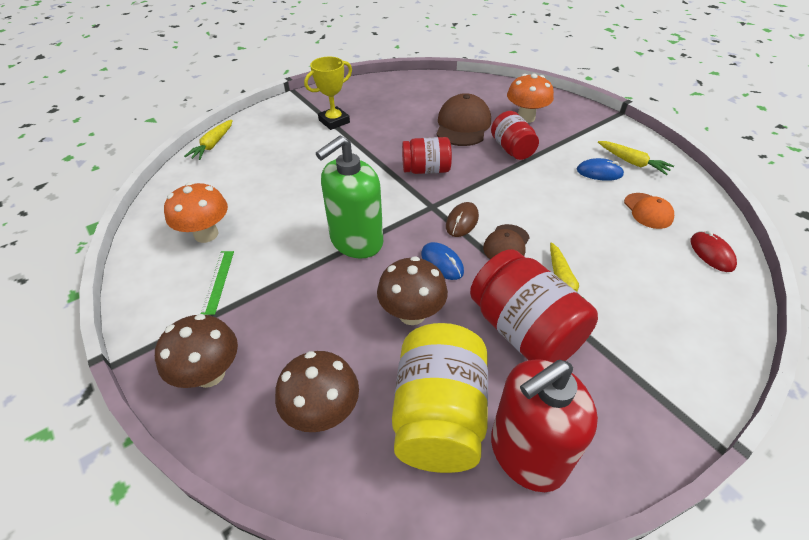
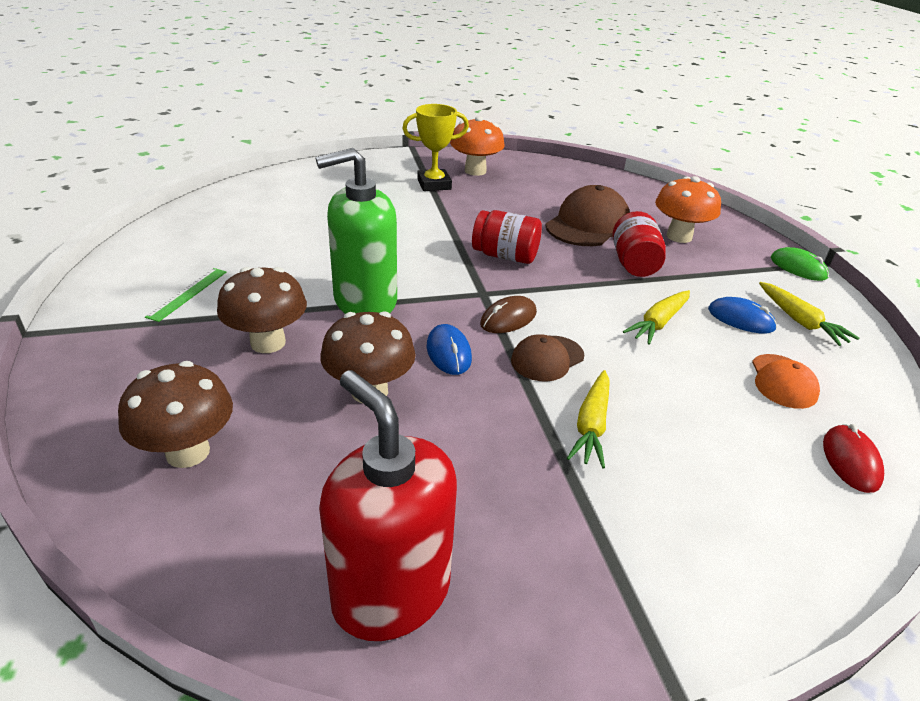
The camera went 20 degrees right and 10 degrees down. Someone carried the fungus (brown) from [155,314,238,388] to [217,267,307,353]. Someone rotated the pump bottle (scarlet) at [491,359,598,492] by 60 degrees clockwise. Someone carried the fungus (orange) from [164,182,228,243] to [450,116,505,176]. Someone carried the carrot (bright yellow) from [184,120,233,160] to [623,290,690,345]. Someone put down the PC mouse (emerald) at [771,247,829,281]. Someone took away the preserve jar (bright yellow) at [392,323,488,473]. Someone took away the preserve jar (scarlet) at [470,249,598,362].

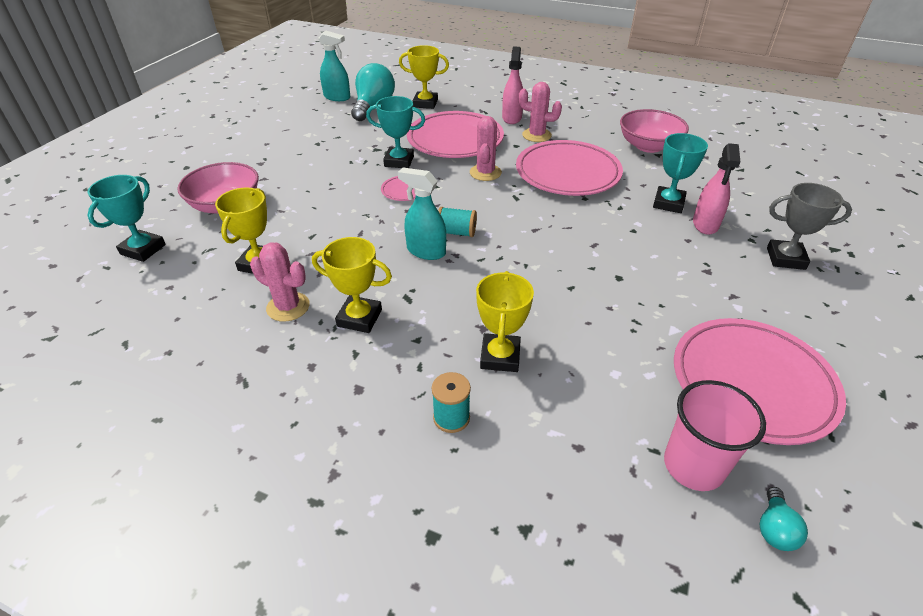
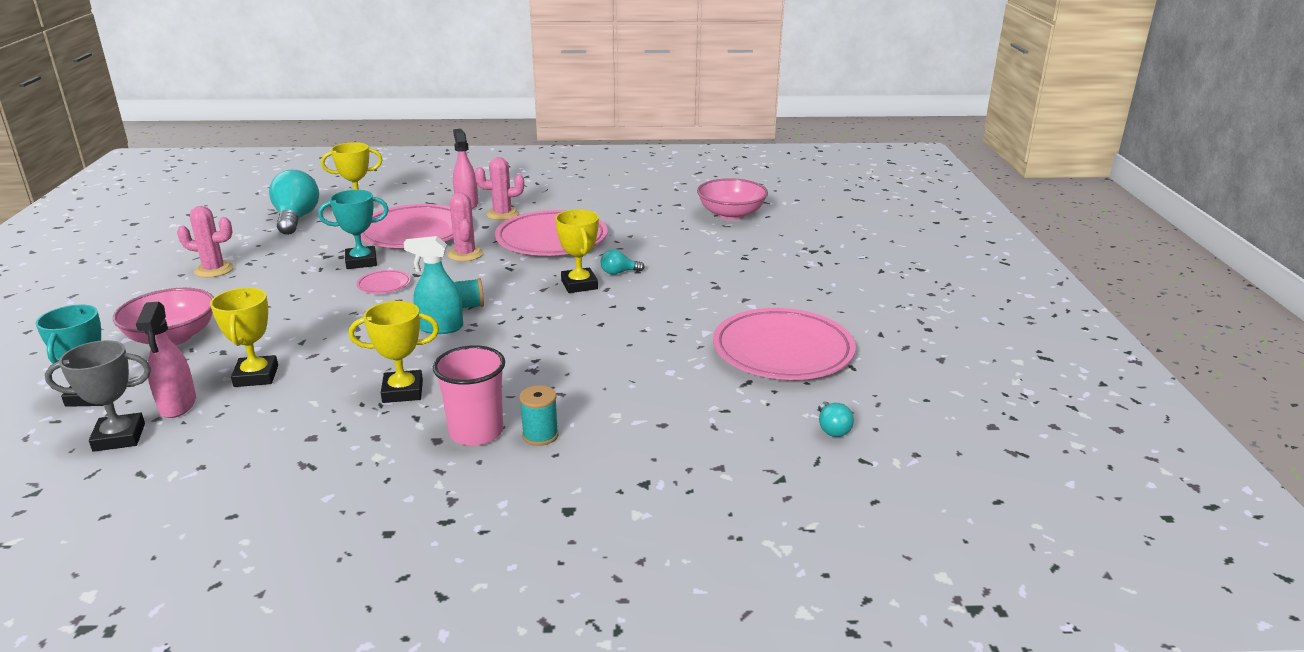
The camera went 25 degrees left and 15 degrees down. Someone carried the prize cup (gray) from [767,183,852,270] to [45,340,151,452]. Someone carried the spray cleaner (rosy) from [693,143,741,235] to [136,302,196,418]. Someone carried the cactus (rosy) from [250,242,310,322] to [177,206,234,278]. Someone carried the tumbler (rosy) from [664,380,766,491] to [433,345,505,446]. Someone carried the prize cup (bright yellow) from [476,271,534,372] to [555,209,599,293]. Someone put down the lightbulb (turquoise) at [600,249,644,275]. Someone carried the bowl (rosy) from [620,109,689,153] to [697,178,768,220]. Someone took away the spray cleaner (turquoise) at [318,31,350,101]. Someone took away the prize cup (turquoise) at [653,133,708,213].

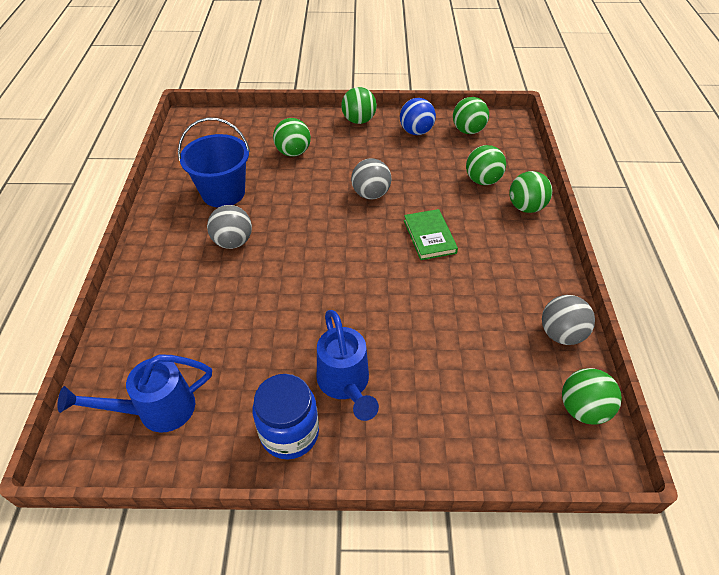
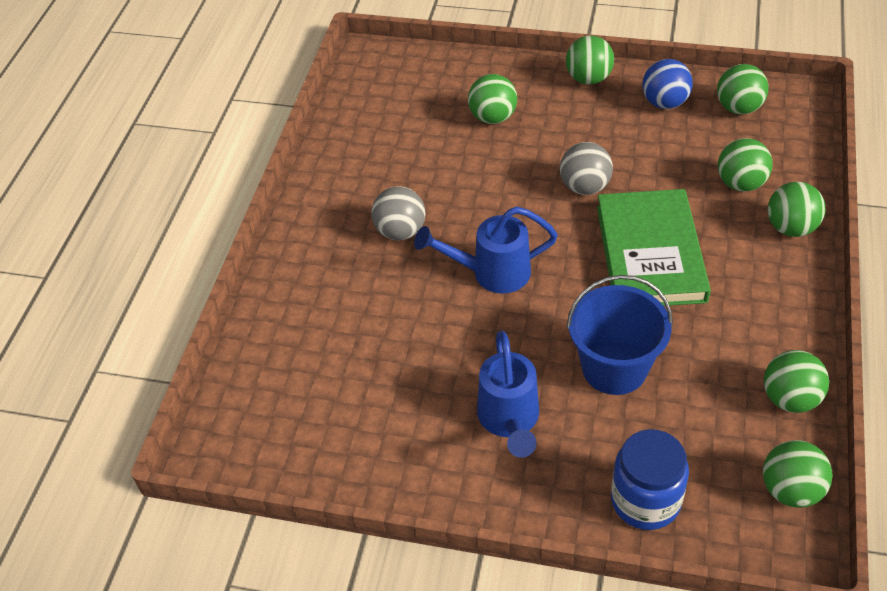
The camera went 15 degrees right and 0 degrees up. Someone carried the sprinkling can (cobalt) from [57,354,212,432] to [414,206,558,293]. Someone carried the sand bucket (cobalt) from [178,118,250,207] to [567,275,673,395]. Someone scaled the hardback (emerald) at [404,209,458,260] by 1.84. Someone carried the preserve jar (cobalt) from [252,374,319,460] to [611,429,689,530]. Someone repainted the sphere (gray) at [542,295,595,345], which became the sphere (emerald) at [764,350,829,413].

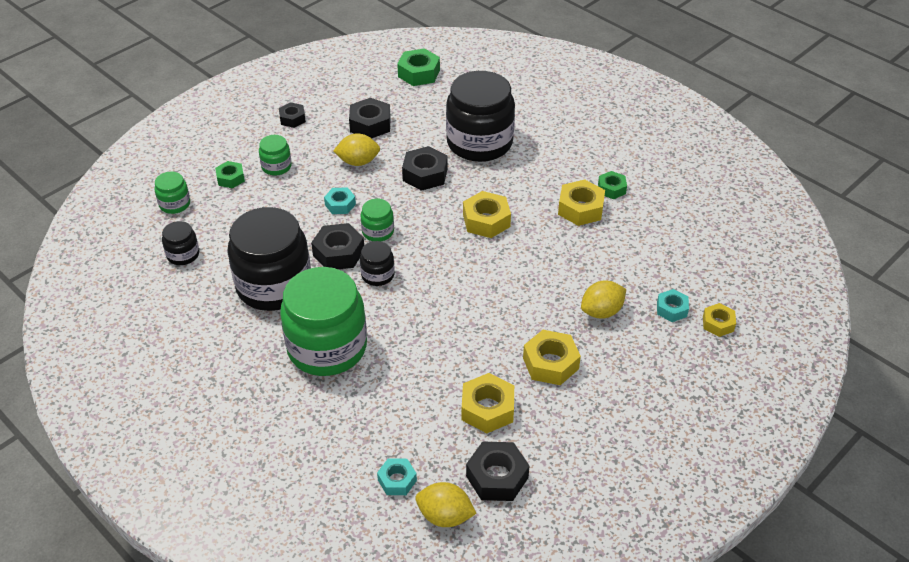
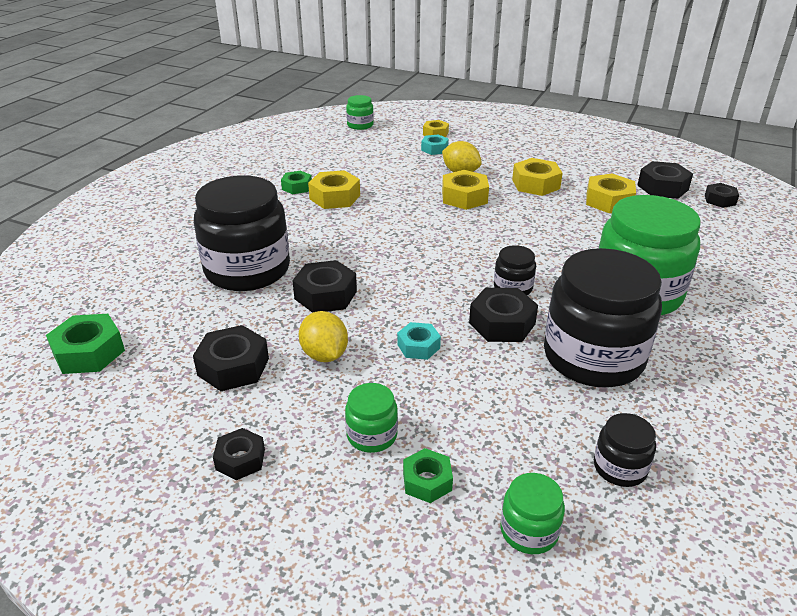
The camera went 110 degrees left and 10 degrees down. Someone carried the preserve jar (emerald) from [360,199,394,241] to [346,95,374,130]. Someone carried the hex nut (bright yellow) from [463,191,511,238] to [442,170,489,210]. Someone swapped the lemon (bright yellow) at [415,482,477,527] for the hex nut (ebony) at [705,183,739,208]. Someone took away the hex nut (turquoise) at [377,458,417,495].

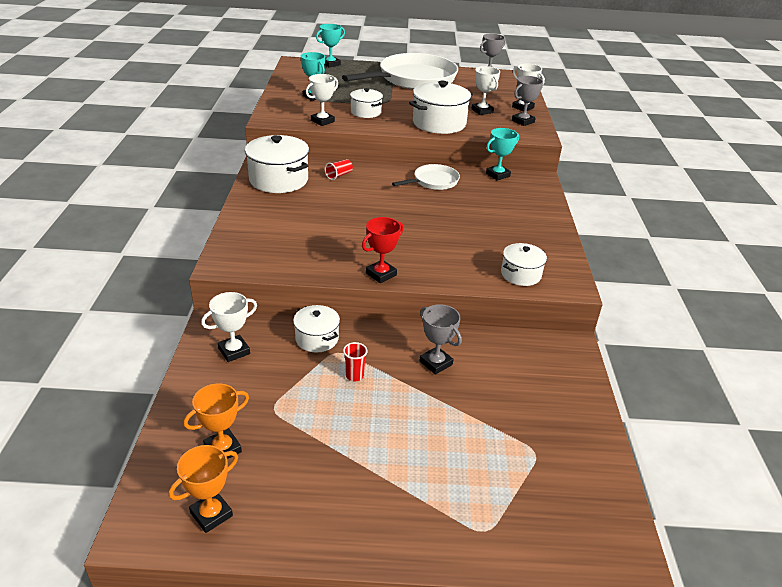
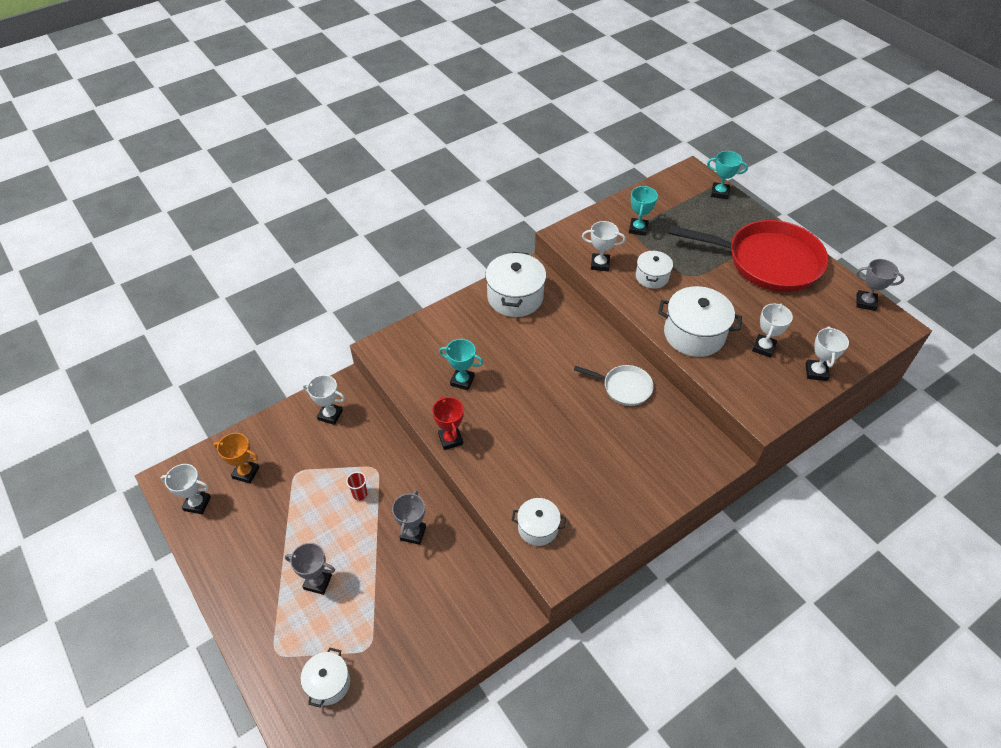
The camera went 55 degrees right and 15 degrees up. Someone repainted the prize cup (orange) at [169,445,238,533], which became the prize cup (snow-white) at [161,464,211,514]. Someone carried the prize cup (gray) from [512,76,543,126] to [285,543,335,595]. Someone carried the pot (snow-white) from [293,305,340,352] to [301,648,350,708]. Someone rotated the prize cup (scarlet) at [362,217,404,283] by 60 degrees clockwise. Someone carried the prize cup (turquoise) from [486,128,519,181] to [439,339,483,390]. Someone repainted the pan (snow-white) at [342,53,458,89], which became the pan (scarlet) at [668,220,828,292]. Someone took away the tumbler (scarlet) at [325,159,353,180].

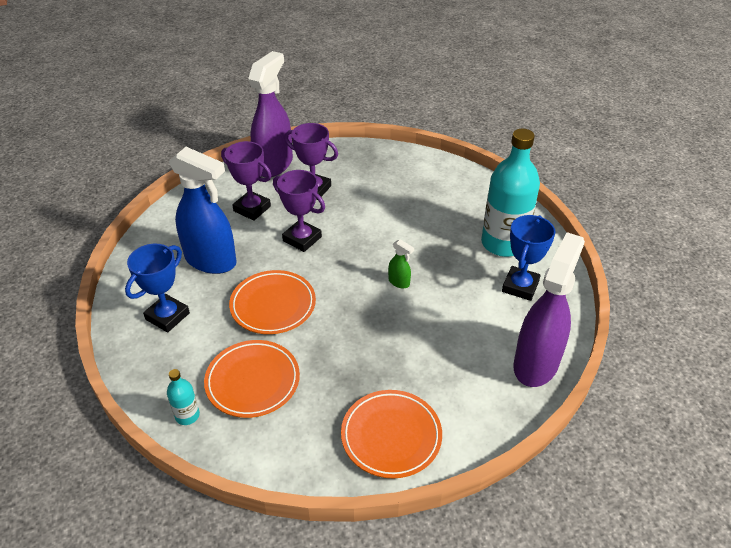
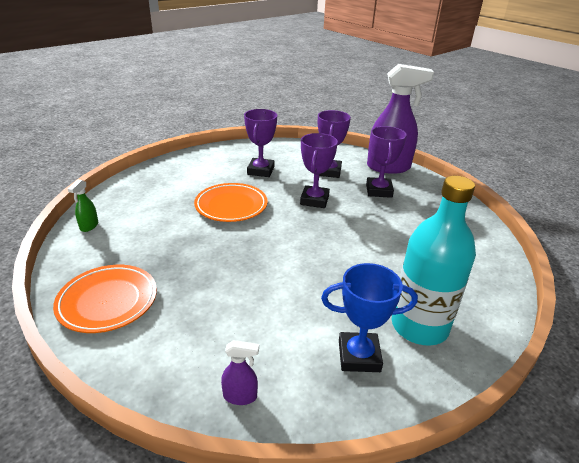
The camera went 65 degrees right and 10 degrees down. Someone carried the spray cleaner (emerald) from [388,239,414,288] to [68,179,98,232]. Someone scaled the spray cleaner (violet) at [513,232,585,387] by 0.40. Someone swapped the spray cleaner (cobalt) at [169,147,237,274] for the prize cup (violet) at [244,109,277,177]. Someone took away the prize cup (cobalt) at [125,244,190,332]. Someone took away the drink bottle (turquoise) at [167,369,200,425]. Someone took away the plate (orange) at [204,340,300,418].

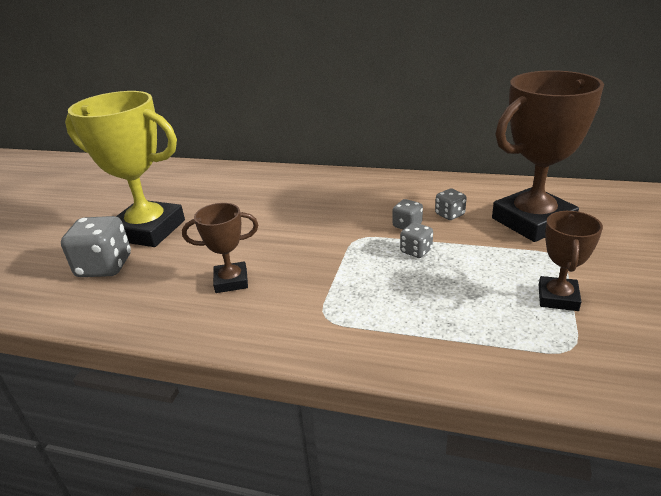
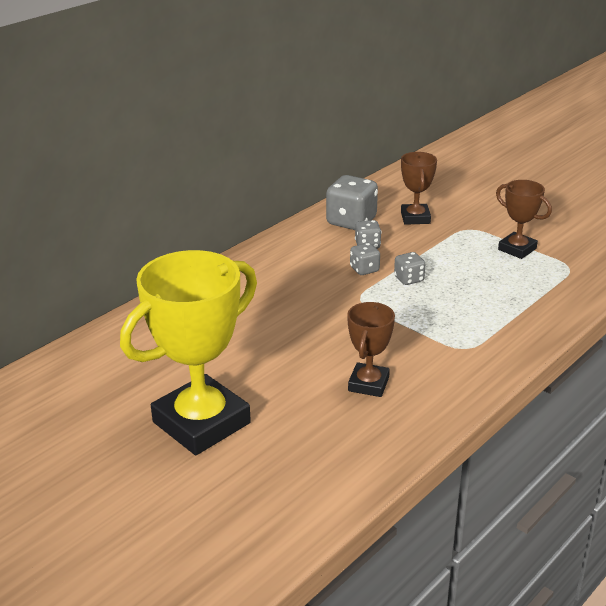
The camera went 65 degrees left and 0 degrees up. Someone carried the game die (gray) from [61,216,131,277] to [326,175,378,230]. Someone scaled the prize cup (brown) at [492,70,604,242] by 0.51.

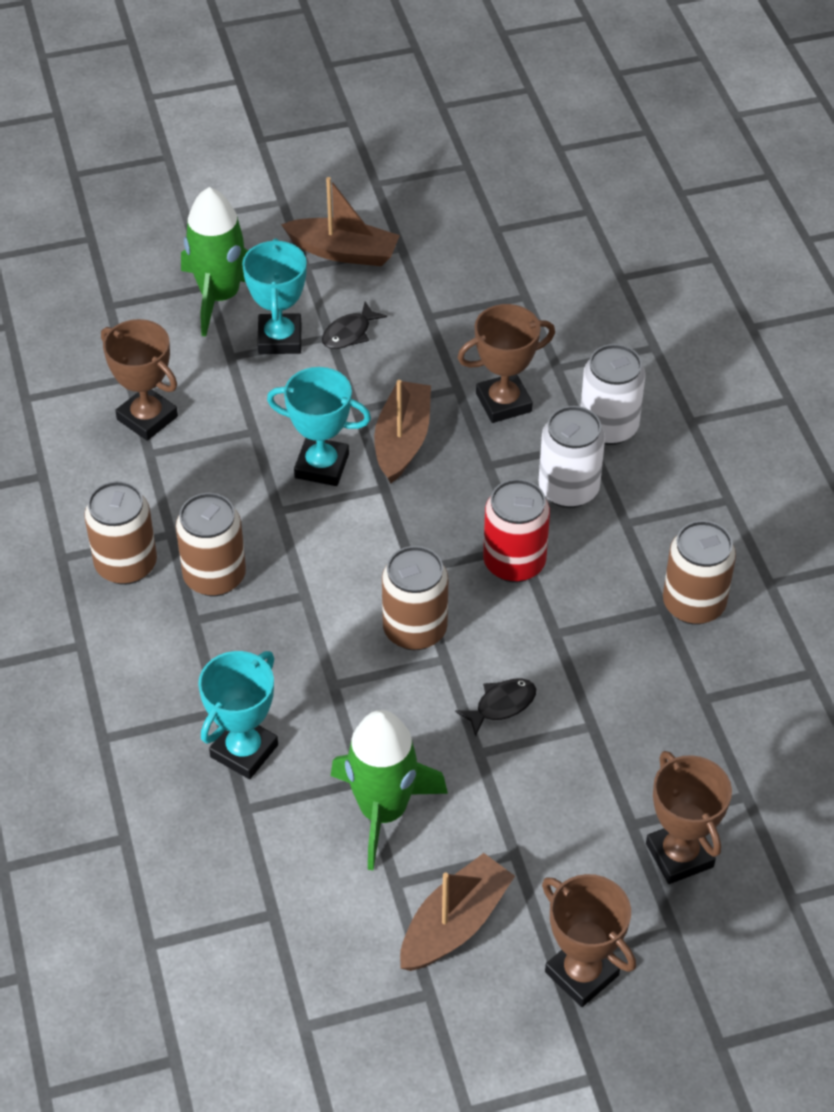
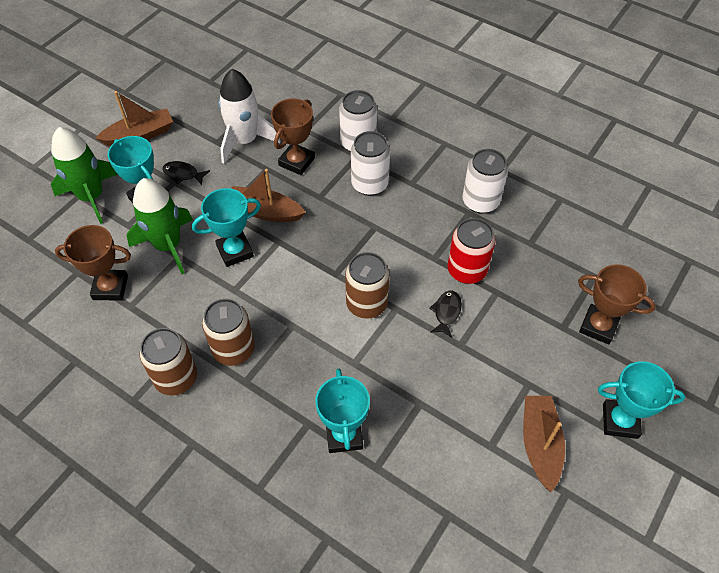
The camera went 40 degrees left and 5 degrees up. Someone carried the spaceship (emerald) from [331,710,448,870] to [127,178,193,274]. Someone rotated the toy fish (ebony) at [322,302,387,349] by 105 degrees clockwise. Someone put down the spaceship (snow-white) at [218,69,280,163]. Someone rotated the sailboat (brown) at [374,380,431,483] by 45 degrees counterclockwise. Someone carried the can (scarlet) from [483,479,550,582] to [448,218,495,284]. Someone repainted the can (brown) at [663,521,736,625], which became the can (snow-white) at [462,149,508,214]. Someone repainted the prize cup (brown) at [542,874,636,1007], which became the prize cup (turquoise) at [598,361,685,439].

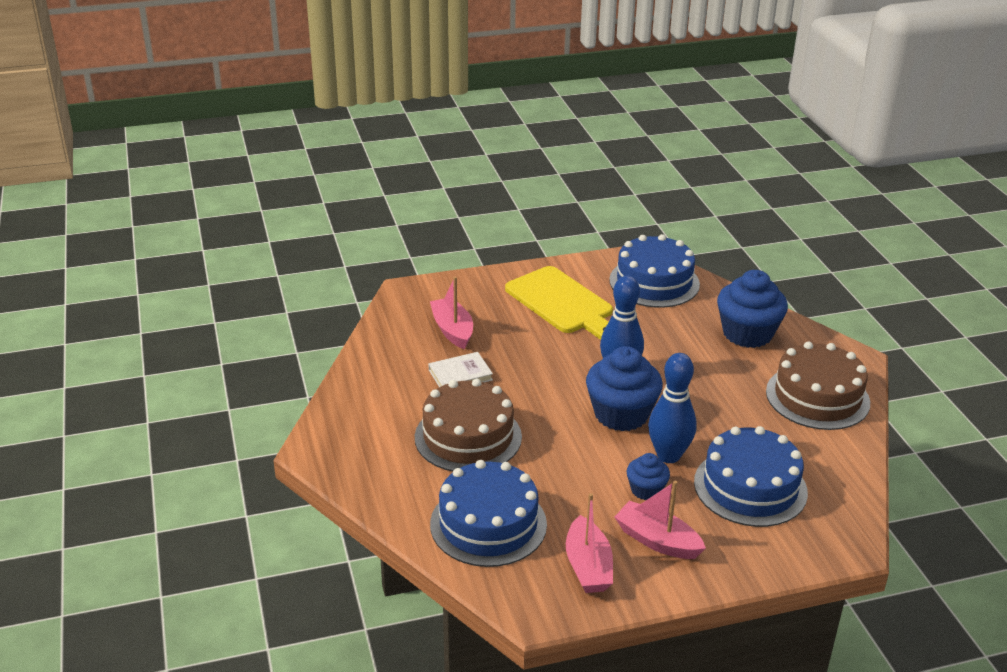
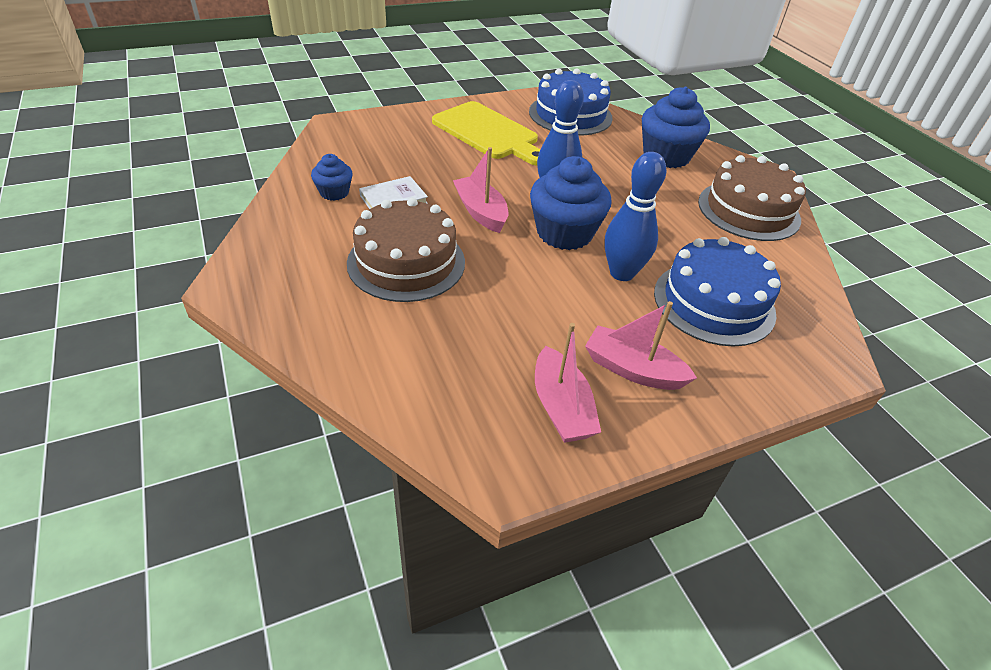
The camera went 10 degrees left and 10 degrees up. Someone carried the fairy cake (cobalt) from [627,453,670,500] to [311,154,353,201]. Someone carried the sailboat (rosy) from [430,277,473,349] to [453,147,508,233]. Someone took away the gateau (cobalt) at [430,460,547,567].

